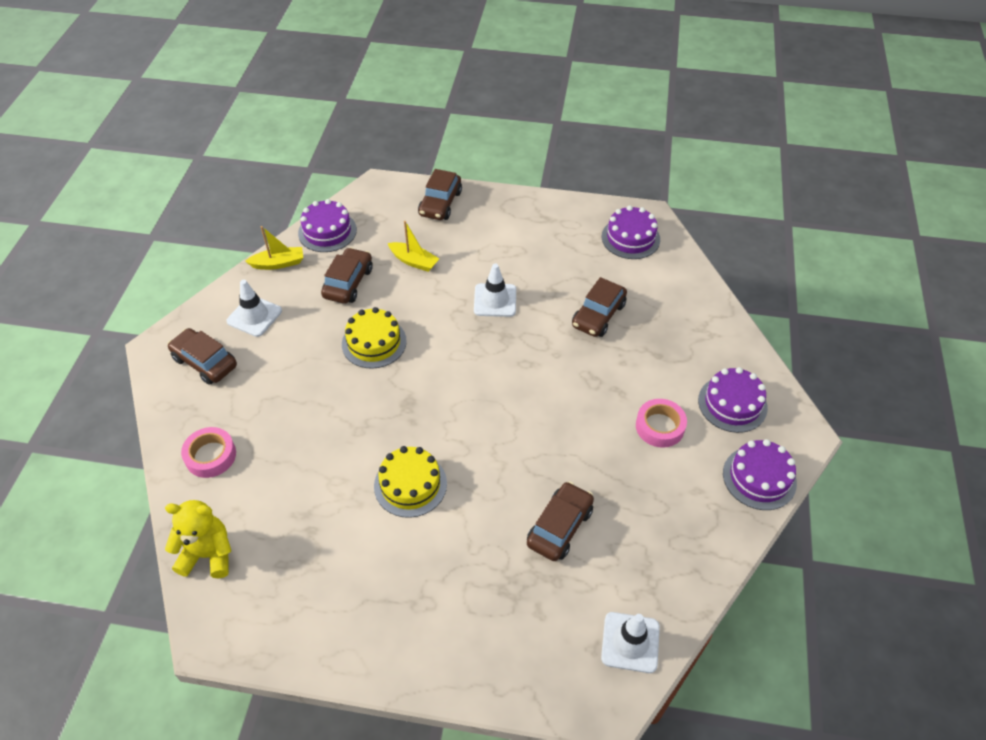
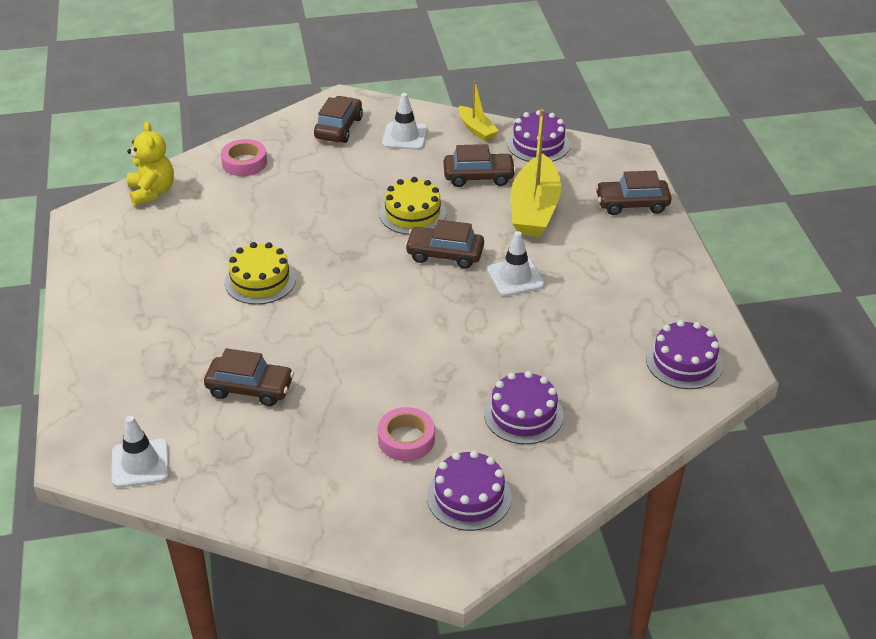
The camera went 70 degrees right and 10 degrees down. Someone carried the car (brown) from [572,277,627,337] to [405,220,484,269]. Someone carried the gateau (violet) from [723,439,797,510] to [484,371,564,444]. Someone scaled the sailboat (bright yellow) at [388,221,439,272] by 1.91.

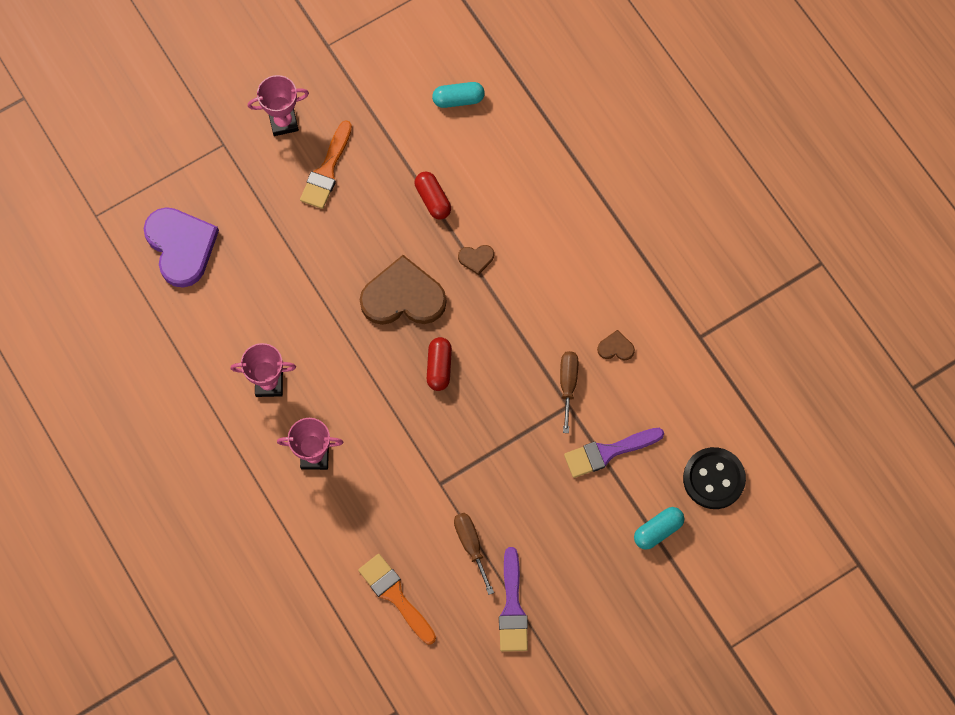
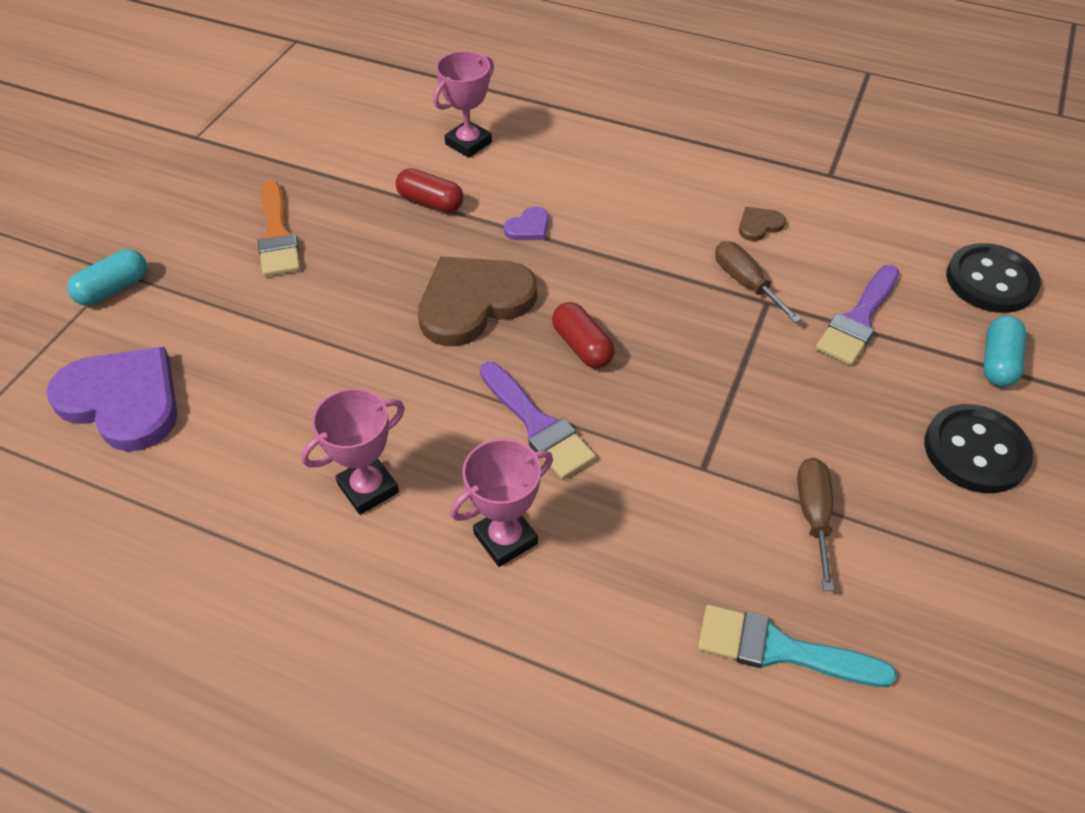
The camera went 35 degrees left and 20 degrees down. Someone carried the pill shape (turquoise) from [432,82,485,108] to [67,249,147,305]. Someone carried the prize cup (rosy) from [248,75,309,136] to [433,51,494,158]. Someone carried the brush (violet) from [499,547,528,652] to [480,362,596,479]. Someone repainted the heart shape (brown) at [458,245,494,275], which became the heart shape (violet) at [504,206,549,240]. Someone repainted the brush (orange) at [358,554,436,644], which became the brush (turquoise) at [698,604,897,687]. Someone rotated the screwdriver (brown) at [454,513,494,595] by 60 degrees clockwise. Someone put down the shirt button (ebony) at [925,404,1033,493].

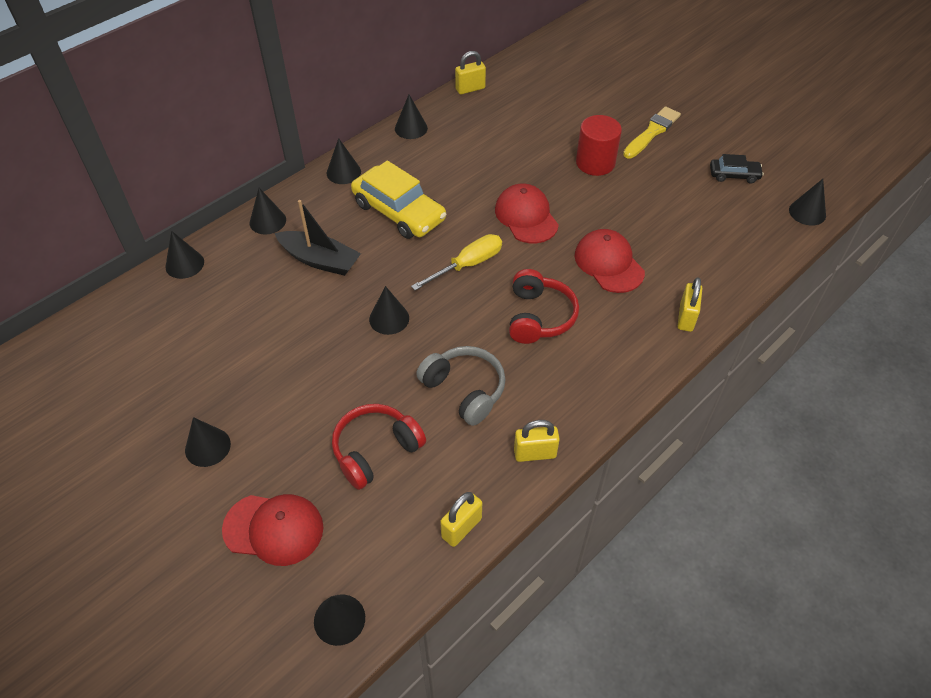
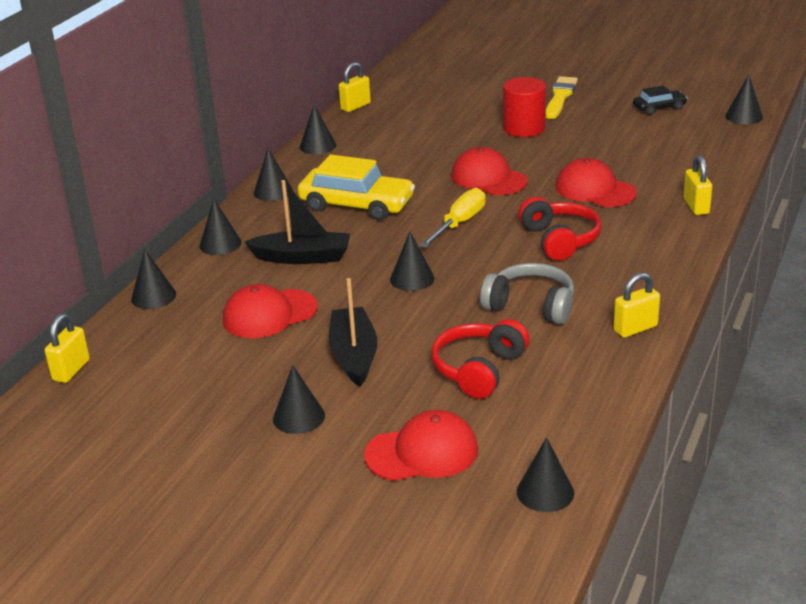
The camera went 20 degrees left and 20 degrees down. Someone carried the padlock (bright yellow) from [440,492,482,547] to [44,313,90,383]. Someone put down the baseball cap (scarlet) at [223,284,318,338]. Someone put down the sailboat (ebony) at [329,278,377,387].

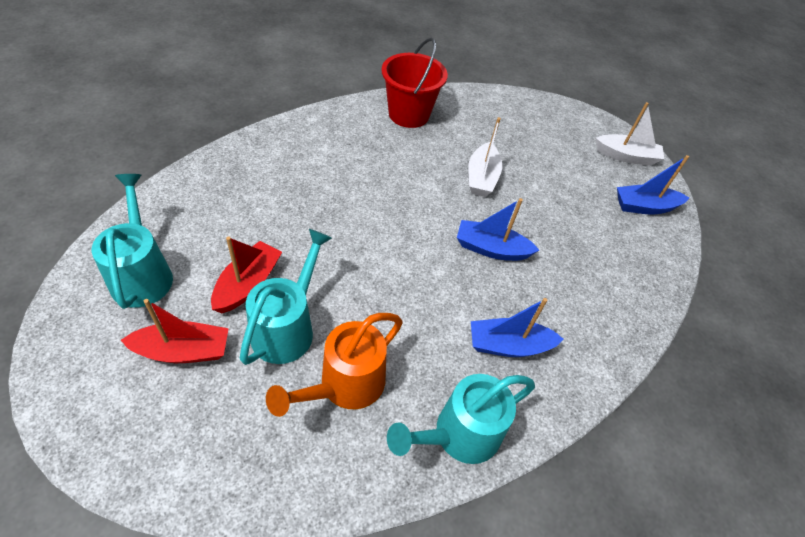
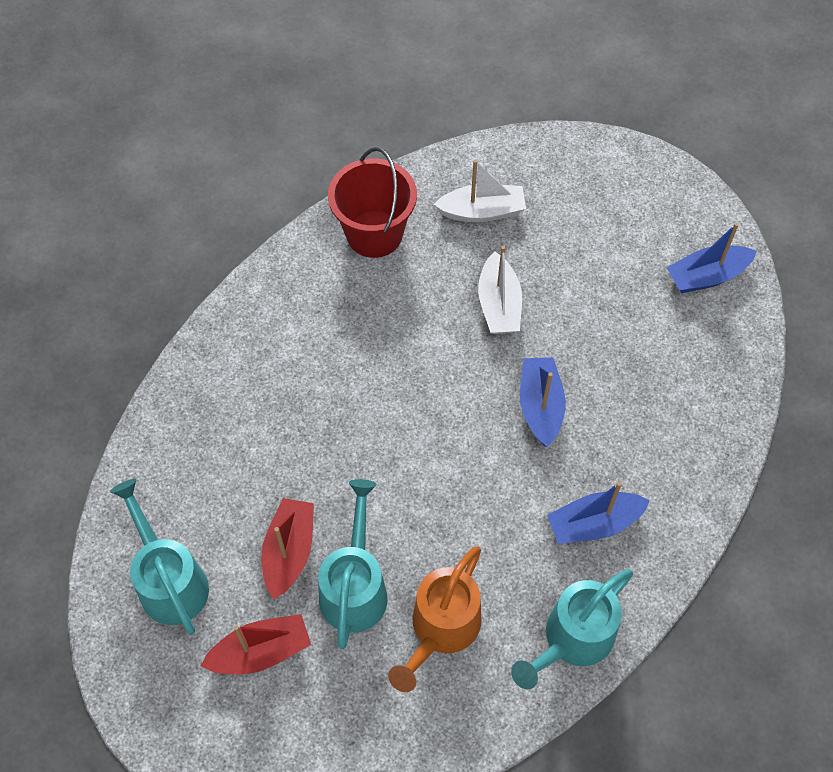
The camera went 10 degrees left and 10 degrees up. Someone carried the sailboat (snow-white) from [596,102,664,166] to [434,159,526,222]. Someone rotated the sailboat (cobalt) at [457,198,539,261] by 90 degrees clockwise.

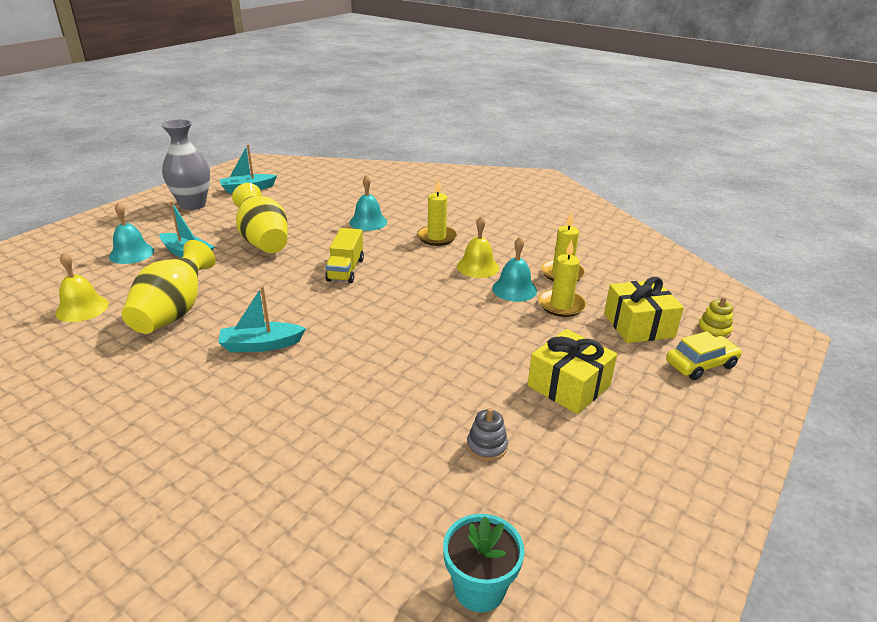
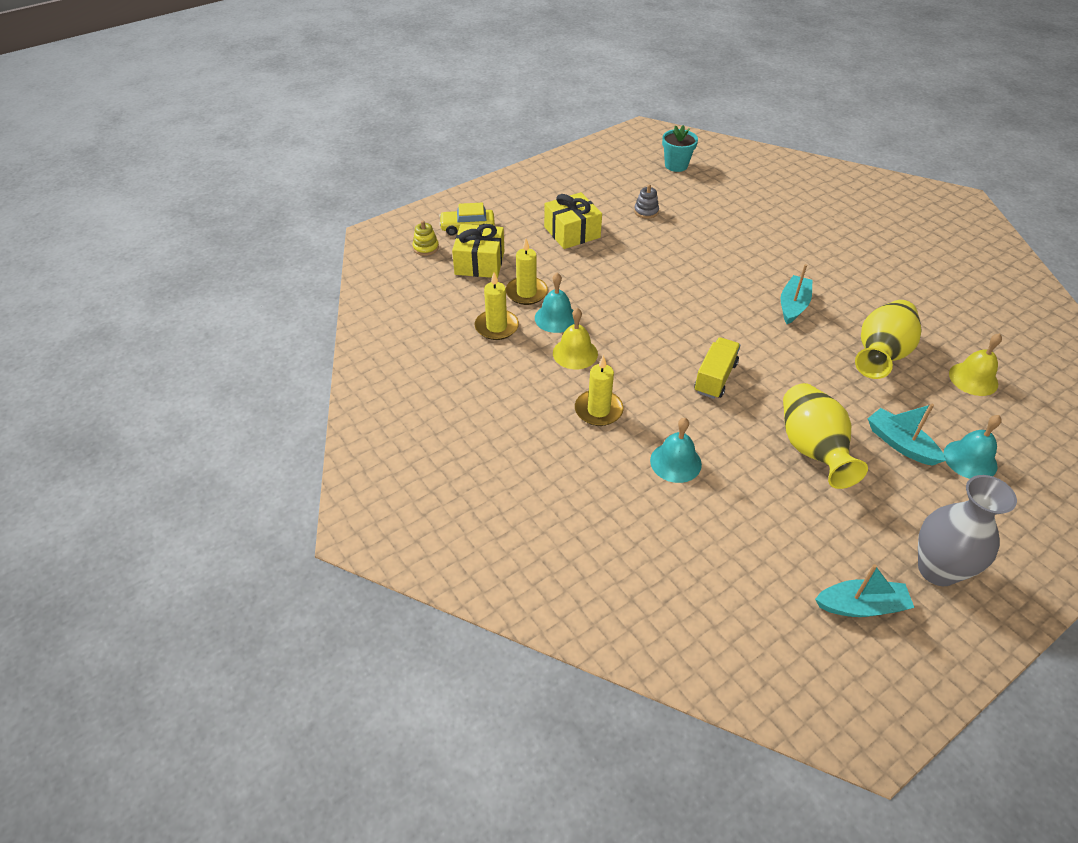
The camera went 160 degrees left and 15 degrees up. Someone rotated the sailboat (turquoise) at [218,286,306,352] by 75 degrees counterclockwise.

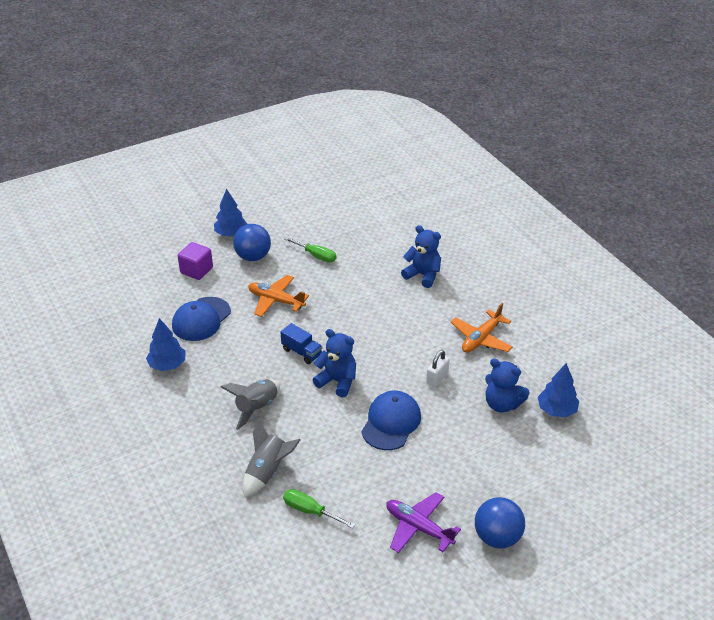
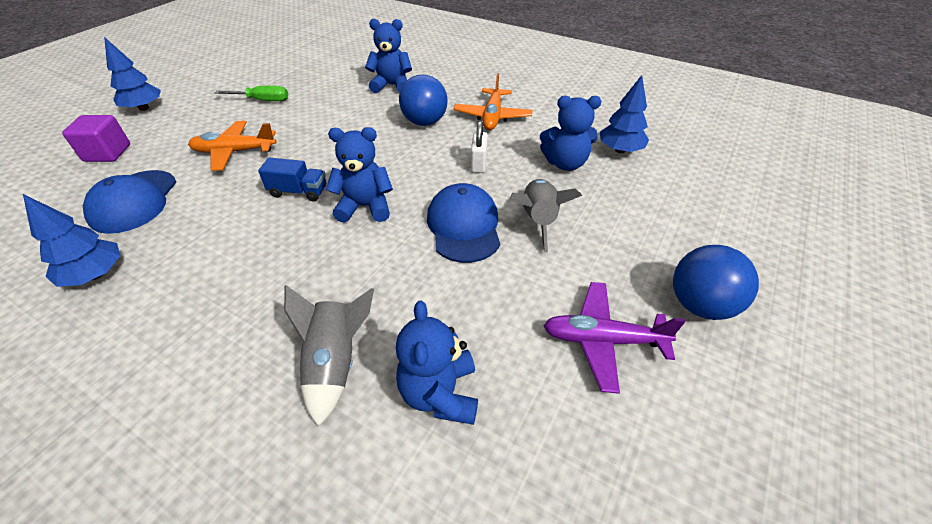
The camera went 30 degrees left and 5 degrees up. Someone swapped the screwdriver (emerald) at [283,489,355,528] for the stuffed bear (cobalt) at [396,301,478,425]. Someone carried the sphere (cobalt) from [233,224,271,261] to [399,74,448,126]. Someone carried the spaceship (gray) from [221,379,280,430] to [509,179,582,252].

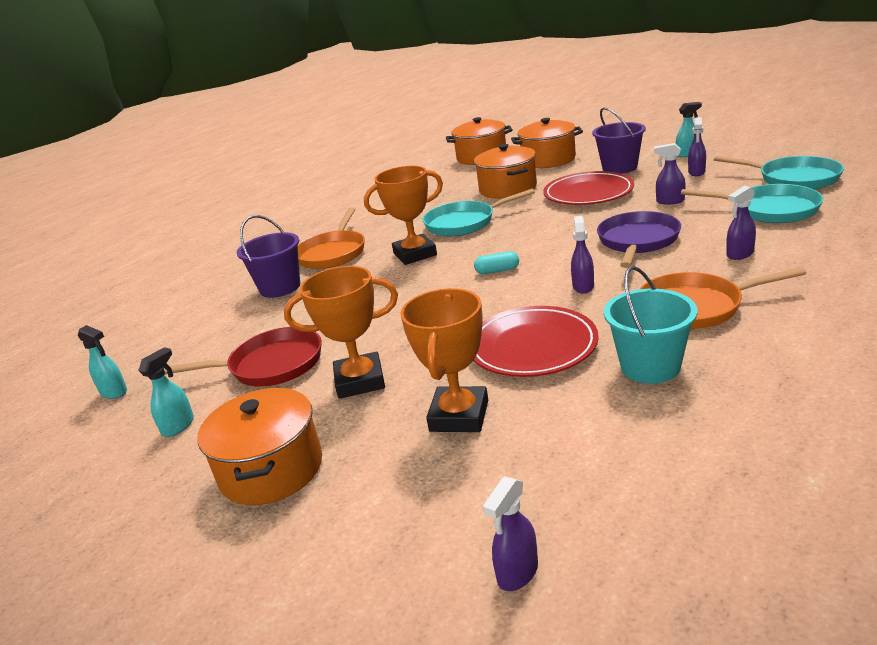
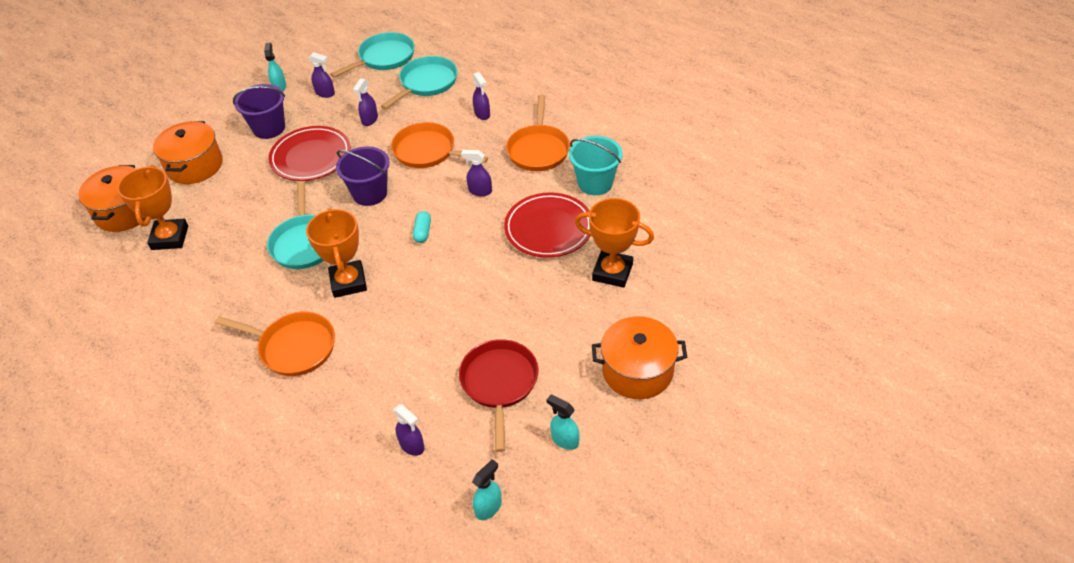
The camera went 85 degrees left and 20 degrees up. Someone carried the prize cup (orange) from [284,266,398,399] to [117,165,188,250]. Someone carried the sand bucket (violet) from [237,215,300,298] to [336,146,390,206]. Someone repainted the pan (violet) at [597,211,681,268], which became the pan (orange) at [391,122,488,168]. Someone carried the spray cleaner (violet) from [483,476,538,591] to [393,404,425,456]. Someone took away the pot (orange) at [474,144,537,199].

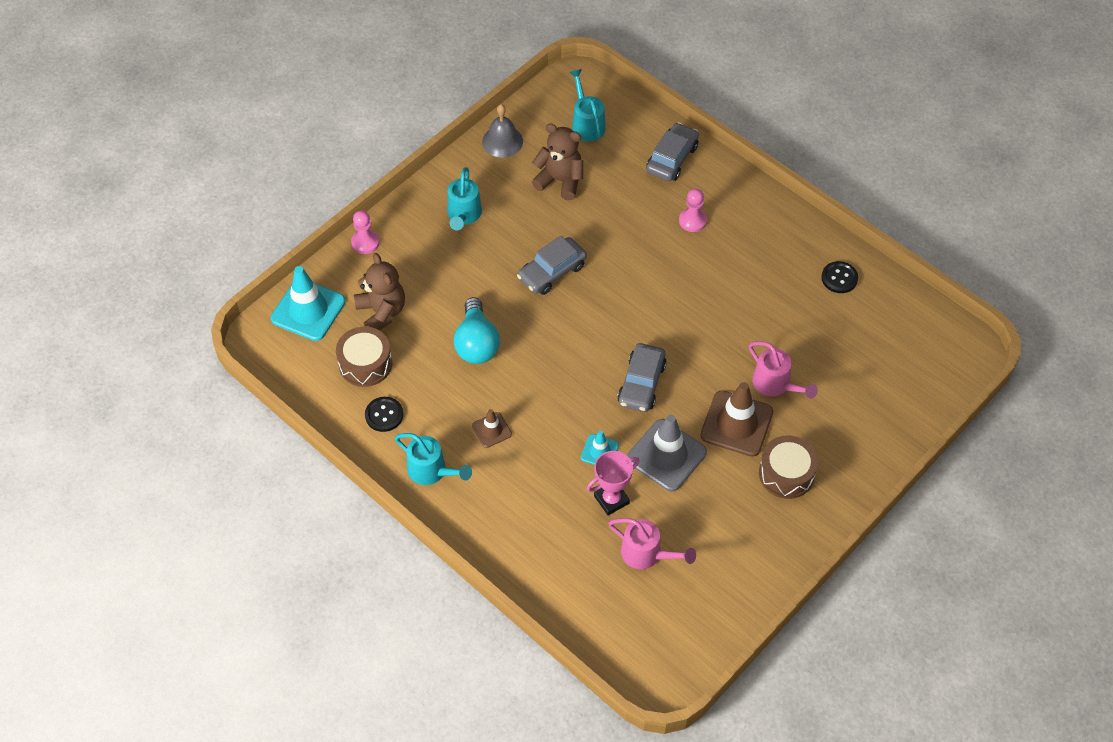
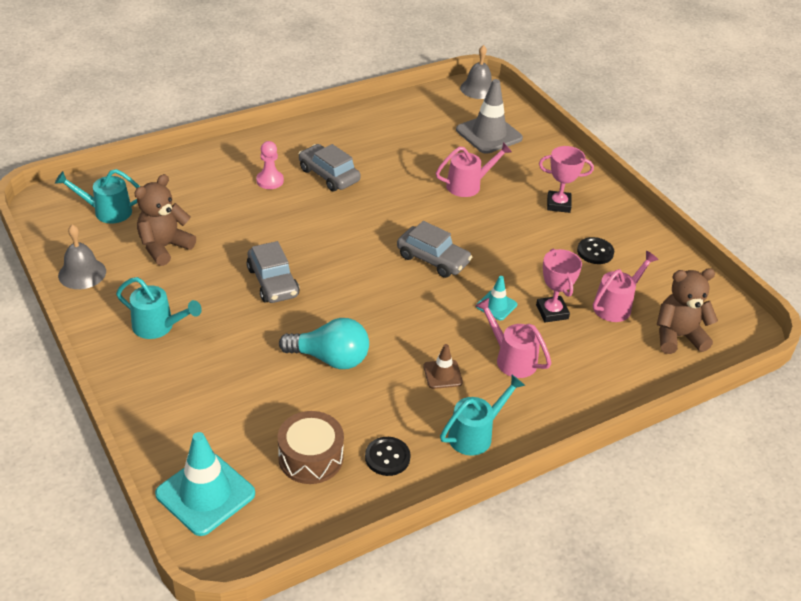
The camera went 75 degrees left and 15 degrees down. Someone carried the car (gray) from [646,122,699,181] to [299,144,360,191]. Someone carried the traffic cone (gray) from [627,415,707,492] to [456,79,523,154]. Someone put down the school bell (gray) at [460,45,492,99]. Someone put down the sprinkling can (rosy) at [475,298,551,378]. Someone swapped the drum (brown) at [759,436,818,499] for the prize cup (rosy) at [539,146,594,213]. Someone carried the shirt button (ebony) from [821,261,858,293] to [577,237,614,264]. Someone carried the stuffed bear (brown) from [354,253,405,330] to [657,268,718,354]. Someone took away the chess pawn (rosy) at [351,210,380,254]. Someone took away the traffic cone (brown) at [700,382,773,457].

